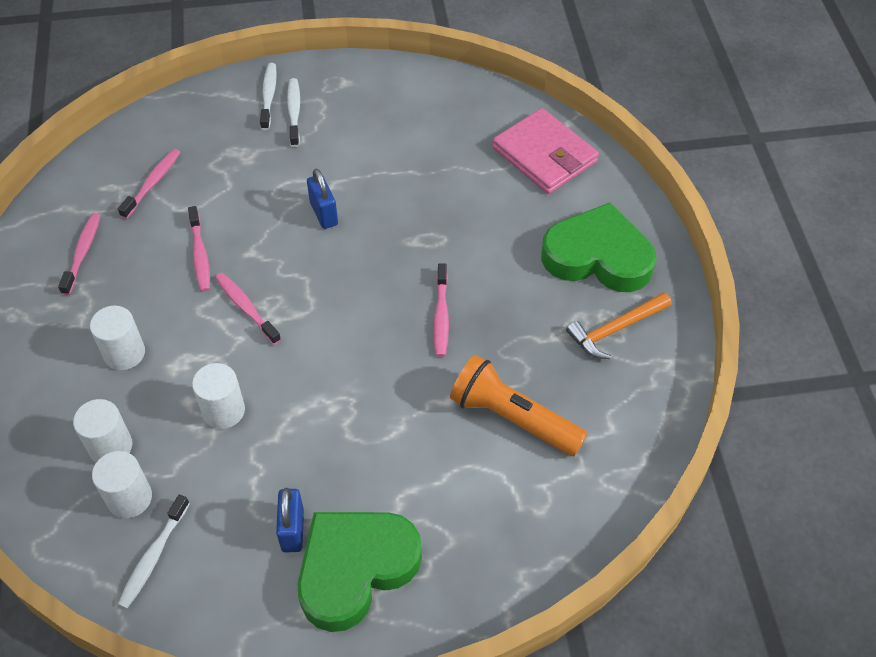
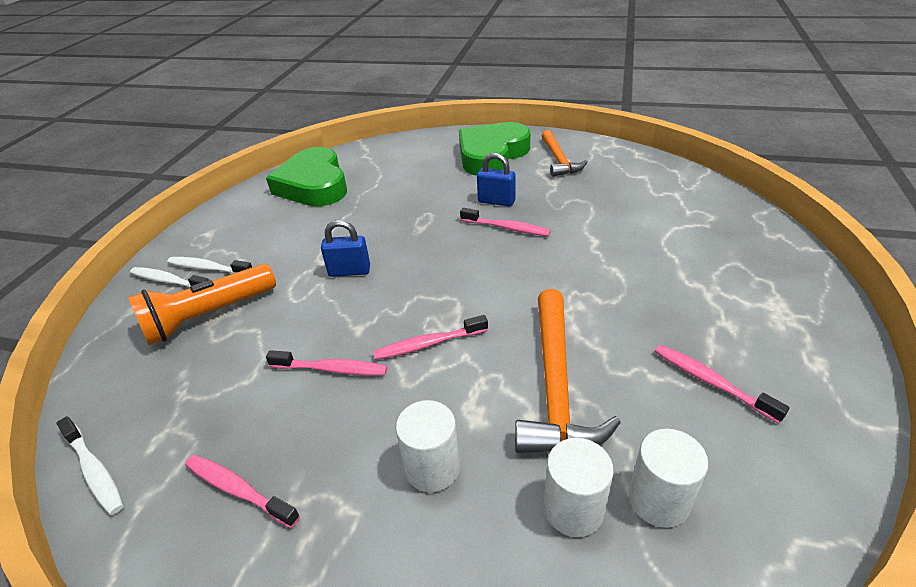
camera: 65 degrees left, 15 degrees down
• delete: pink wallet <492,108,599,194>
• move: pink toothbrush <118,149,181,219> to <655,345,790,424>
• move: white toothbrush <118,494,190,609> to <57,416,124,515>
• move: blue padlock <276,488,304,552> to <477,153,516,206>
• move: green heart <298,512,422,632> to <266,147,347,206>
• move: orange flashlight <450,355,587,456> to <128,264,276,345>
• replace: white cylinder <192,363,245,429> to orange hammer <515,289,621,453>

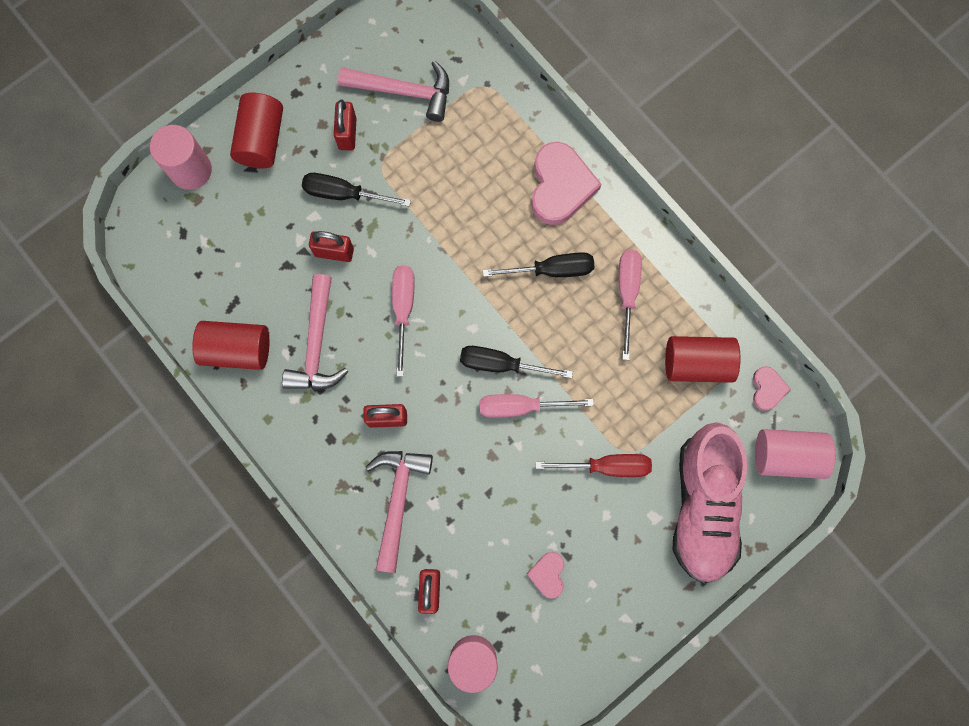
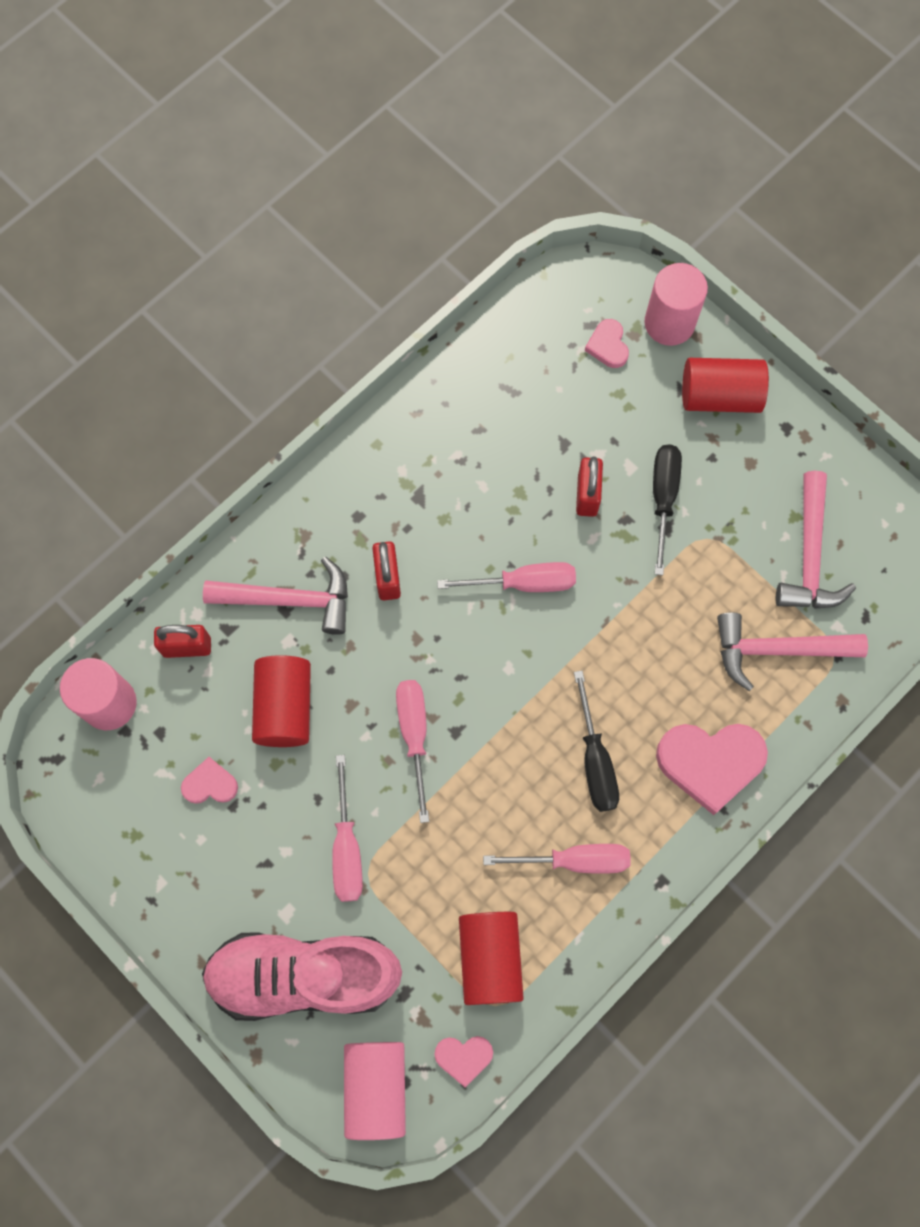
camera: 85 degrees right, 5 degrees down
• delete: red padlock <334,100,356,150>
• delete: black screwdriver <460,346,573,378>
• insert: pink heart <585,319,629,368>
• move: red cylinder <192,321,269,370> to <252,655,311,747>
• move: pink hammer <282,274,348,390> to <717,612,868,691>
• recolor: red screwdriver <535,454,652,477> to pink screwdriver <332,755,363,902>

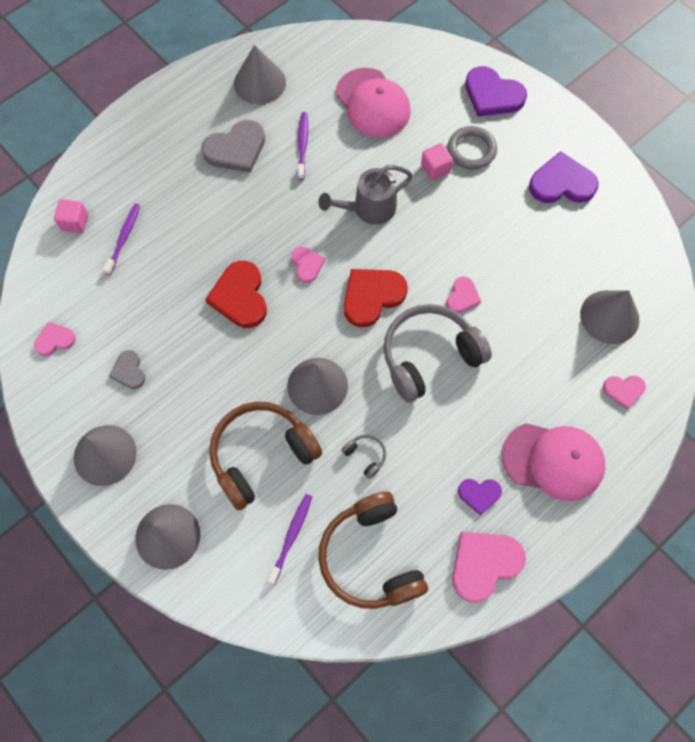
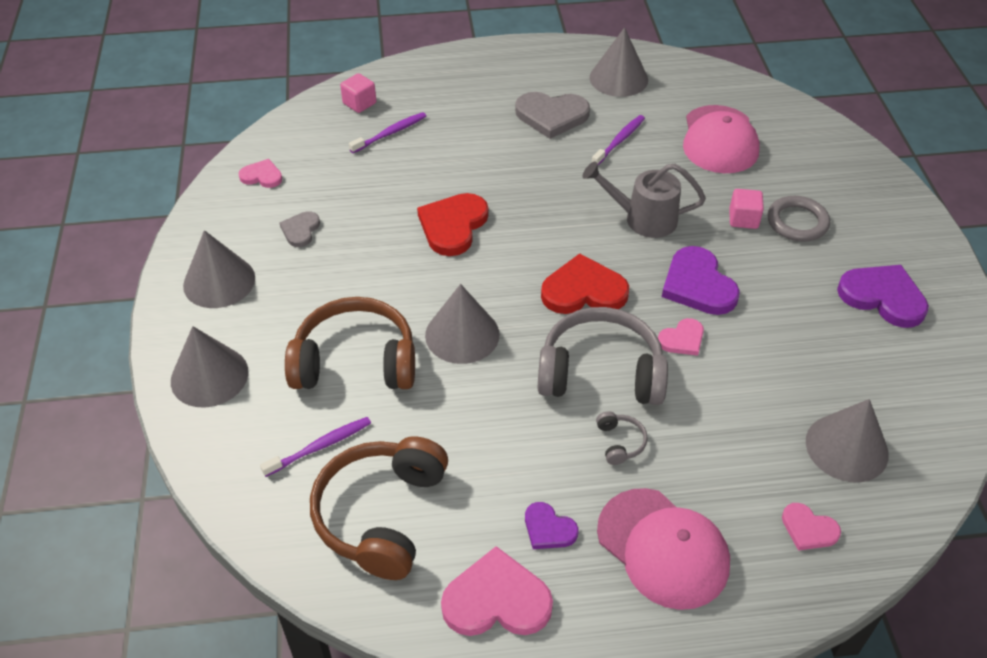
camera: 35 degrees right, 20 degrees down
• delete: pink heart <292,247,325,283>
• move: grey headphones <341,434,386,479> to <596,411,648,465>
• move: purple heart <465,66,527,117> to <662,246,740,315>

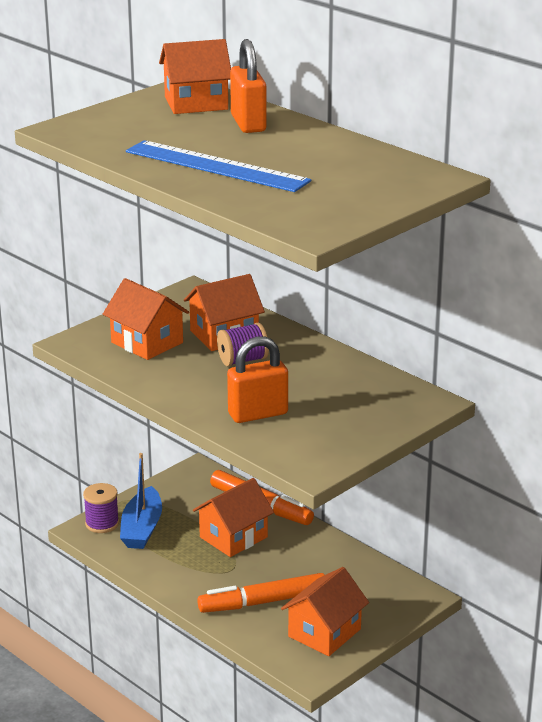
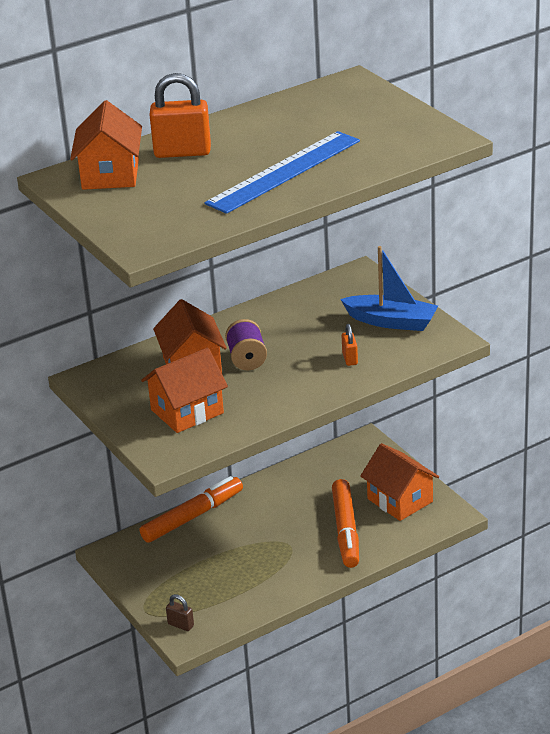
camera: 75 degrees left, 5 degrees up
• delete: orange house <193,478,274,557>
• move: blue boat <120,453,162,549> to <340,246,438,331>
• replace: purple spool <83,483,119,533> to brown padlock <166,594,194,631>
• resize: orange padlock <227,336,288,423> = <342,324,358,366> x0.50

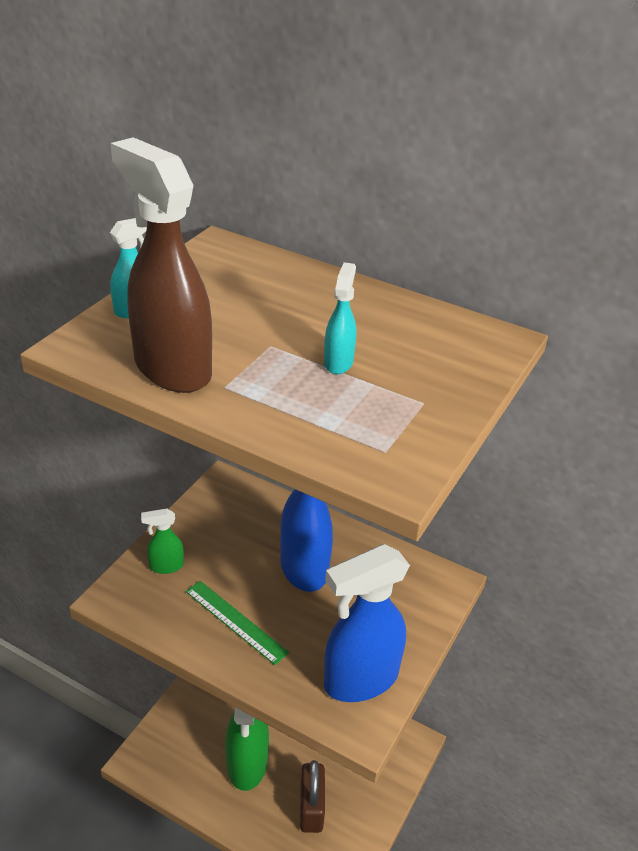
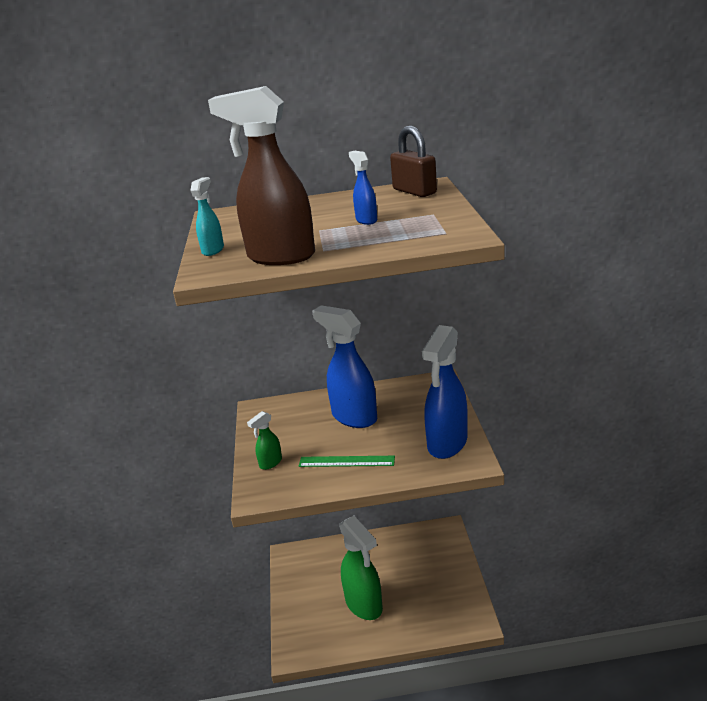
camera: 30 degrees left, 10 degrees down
• move: brown padlock <300,760,325,833> to <390,125,437,197>
• recolor: turquoise spray bottle <324,262,356,374> to blue spray bottle <349,151,377,225>

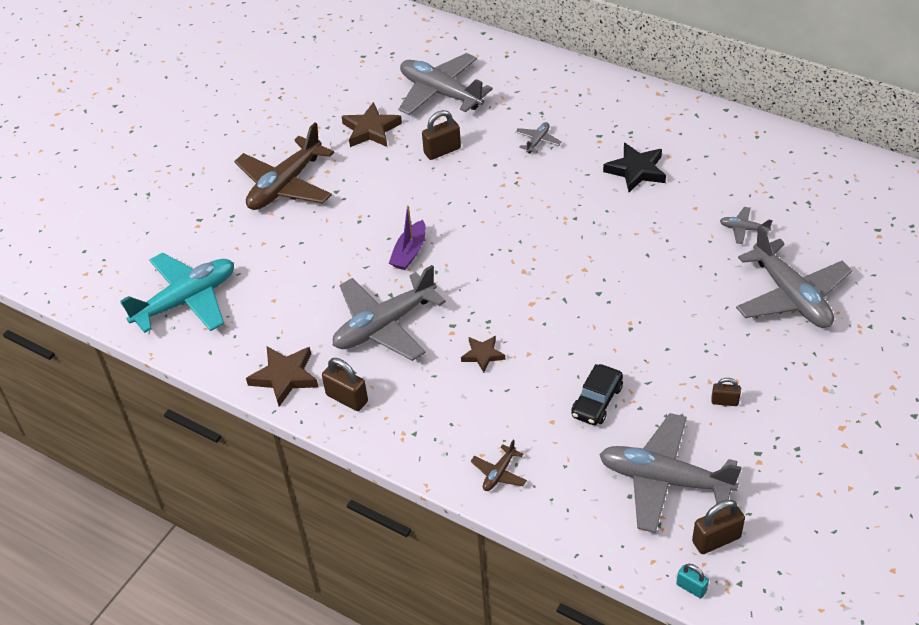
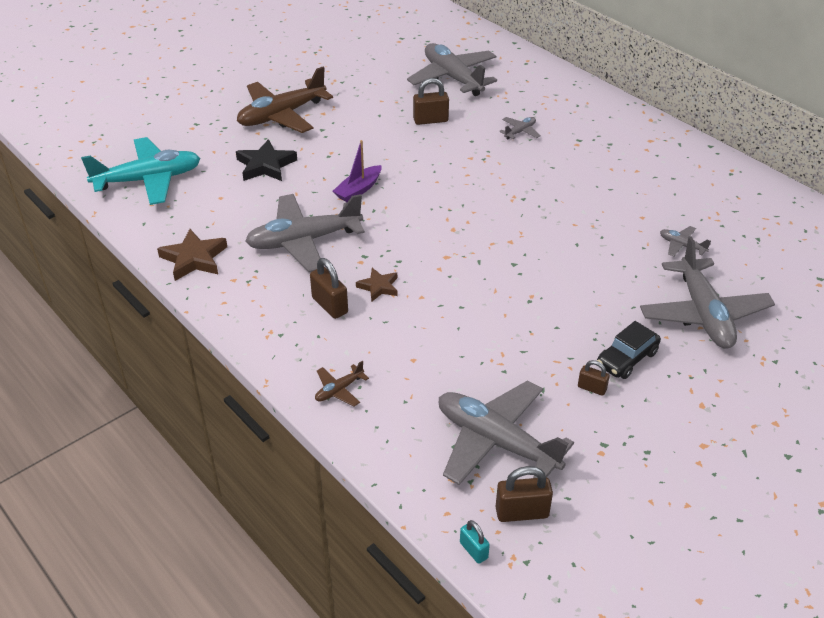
camera: 15 degrees right, 5 degrees down
• delete: brown star <341,102,402,147>
• move: brown padlock <322,358,368,411> to <310,258,348,319>
• move: black car <571,364,623,425> to <597,321,661,379>
• move: black star <603,143,666,192> to <236,139,297,181>

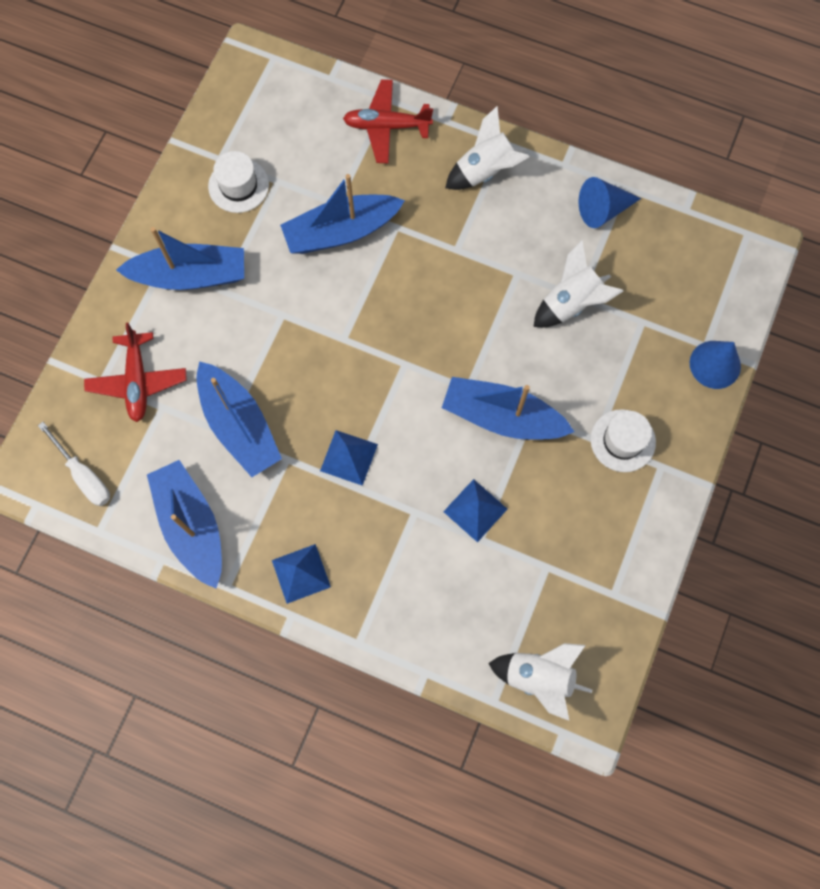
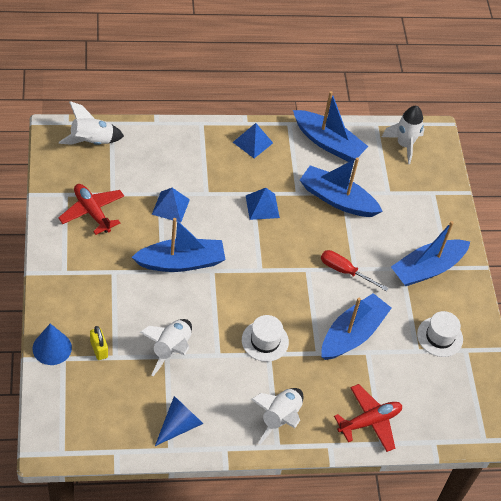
camera: 145 degrees right, 20 degrees down
• insert: yellow padlock <90,326,108,360>
• insert: red screwdriver <321,250,388,291>
• move: red plane <84,323,187,422> to <58,184,124,235>
• move: white hat <591,409,656,472> to <242,315,289,362>
• replace: white screwdriver <38,422,110,506> to white rocket <382,106,425,164>

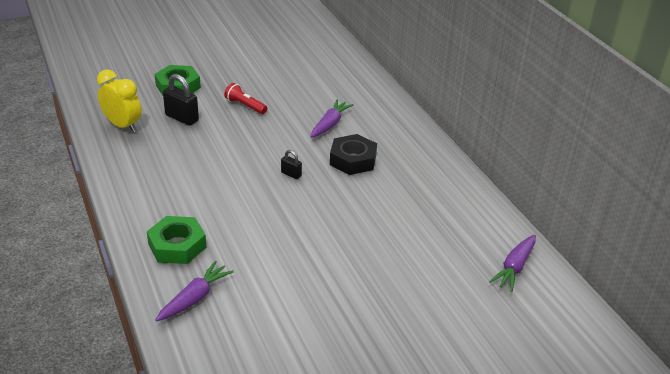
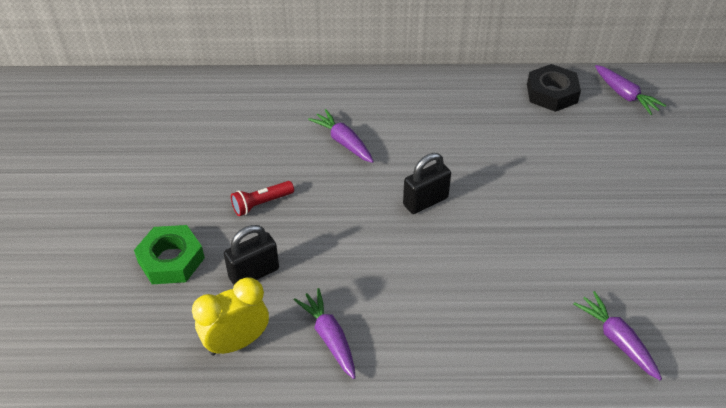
camera: 65 degrees left, 10 degrees up
• delete: green nut <147,216,206,264>
• insert: purple carrot <294,288,356,379>
• move: black nut <330,134,377,175> to <527,64,581,112>
• resize: black padlock <281,150,302,179> = <403,153,451,214> x1.84

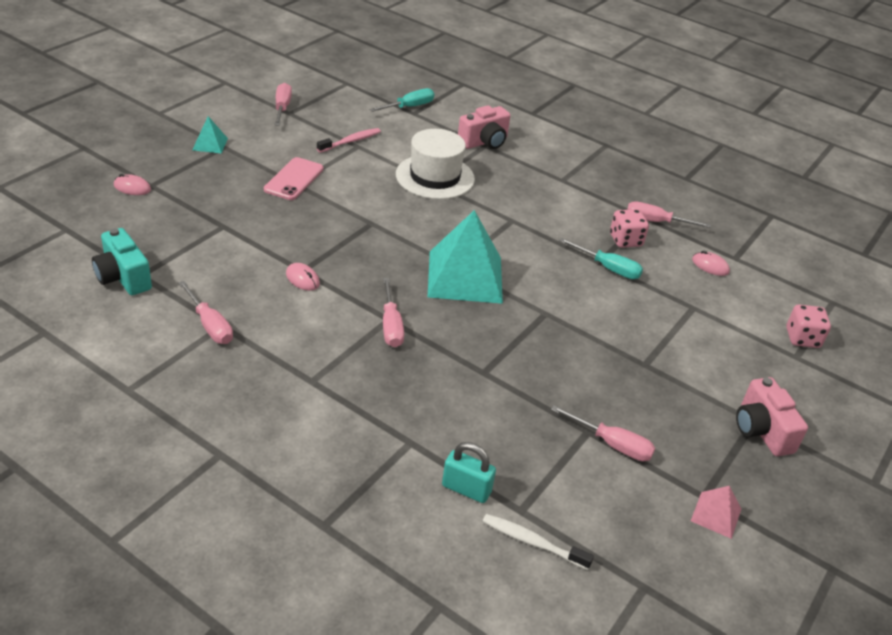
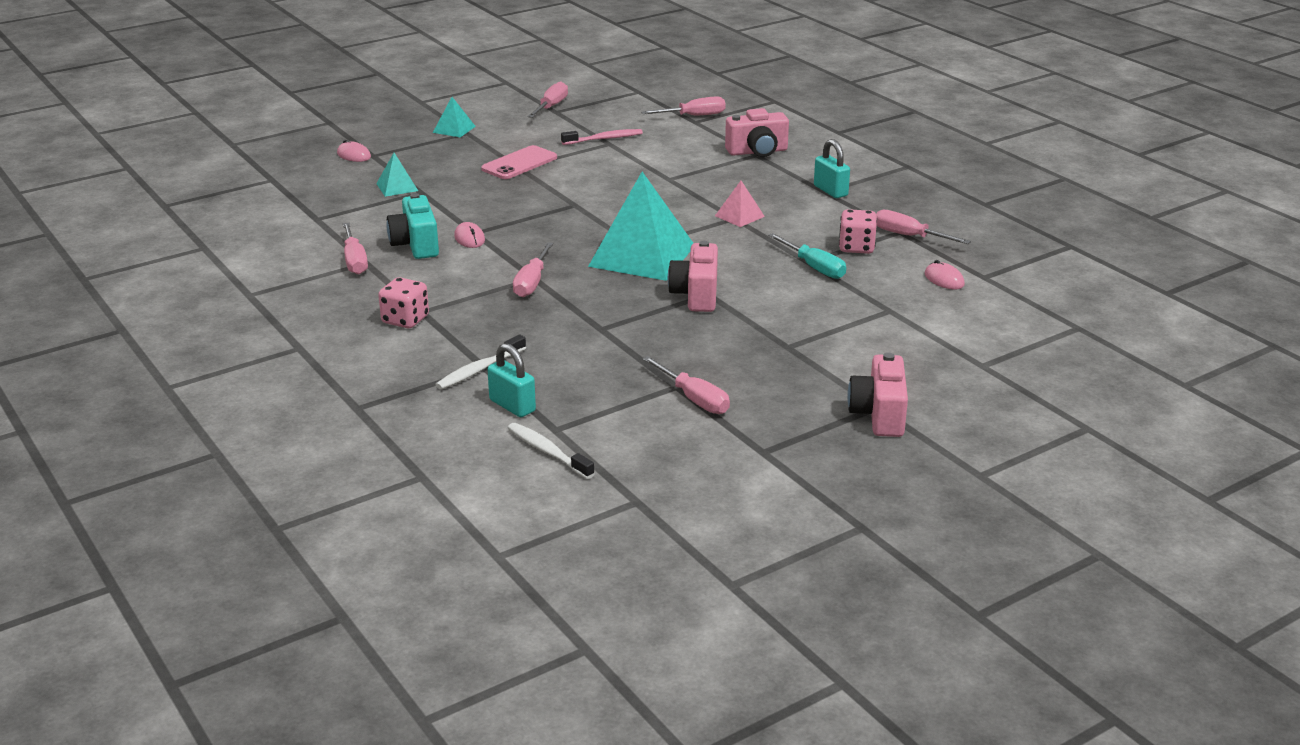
camera: 25 degrees right, 10 degrees down
• delete: white hat <396,129,475,199>
• insert: turquoise pyramid <376,153,418,197>
• insert: white toothbrush <435,335,526,389>
• insert: pink camera <668,241,718,312>
• insert: turquoise padlock <814,139,850,198>
• move: turquoise camera <92,228,152,295> to <386,193,439,259>
• move: pink pyramid <691,486,741,539> to <715,181,765,227>
• move: pink dice <786,304,831,348> to <378,277,429,328>
• recolor: turquoise screwdriver <369,88,434,112> to pink screwdriver <641,96,726,115>

